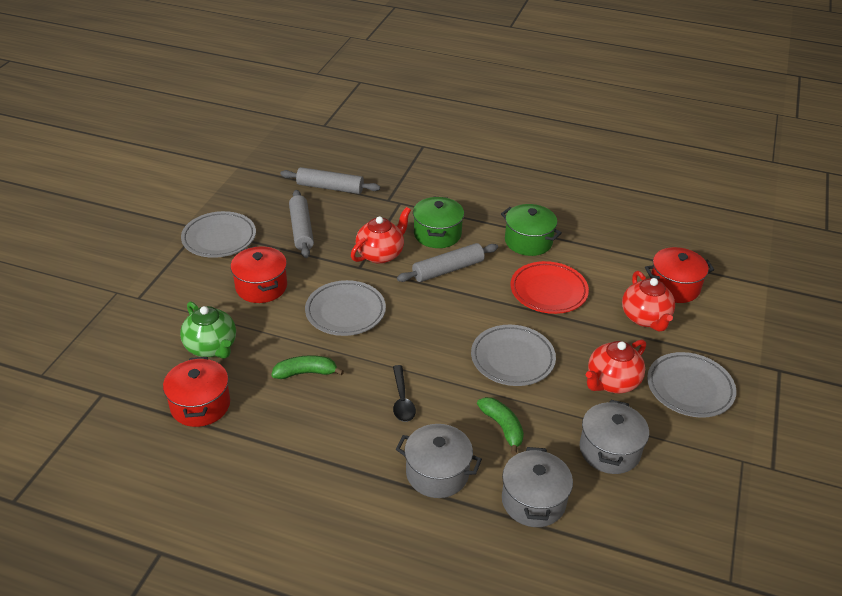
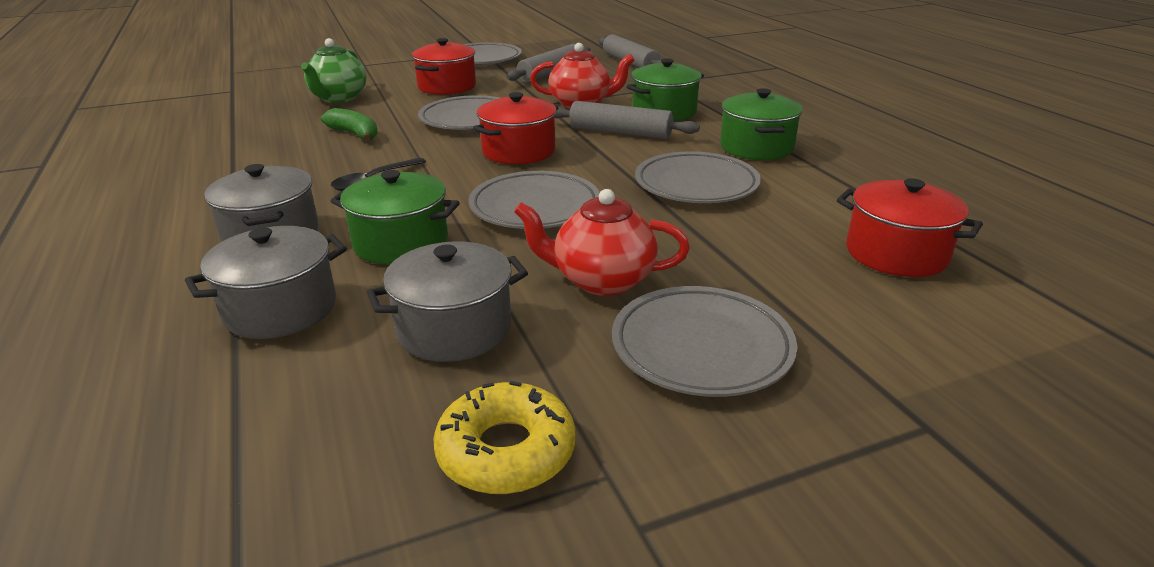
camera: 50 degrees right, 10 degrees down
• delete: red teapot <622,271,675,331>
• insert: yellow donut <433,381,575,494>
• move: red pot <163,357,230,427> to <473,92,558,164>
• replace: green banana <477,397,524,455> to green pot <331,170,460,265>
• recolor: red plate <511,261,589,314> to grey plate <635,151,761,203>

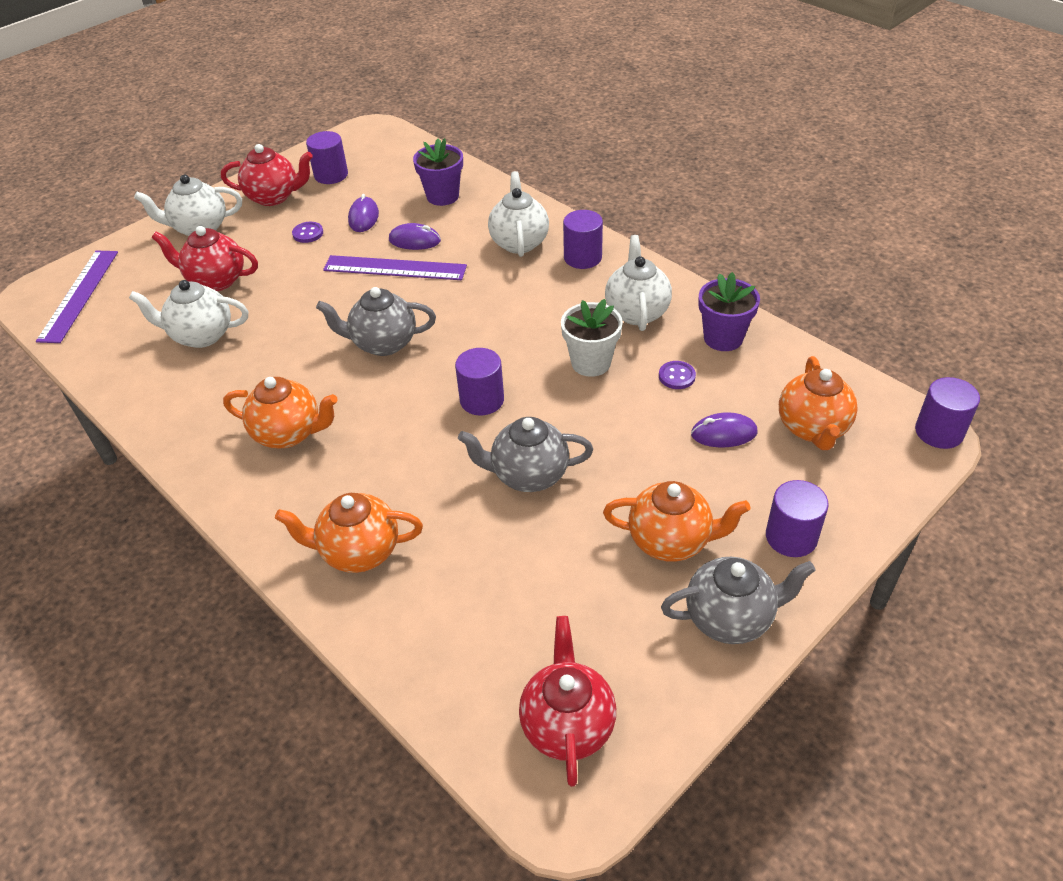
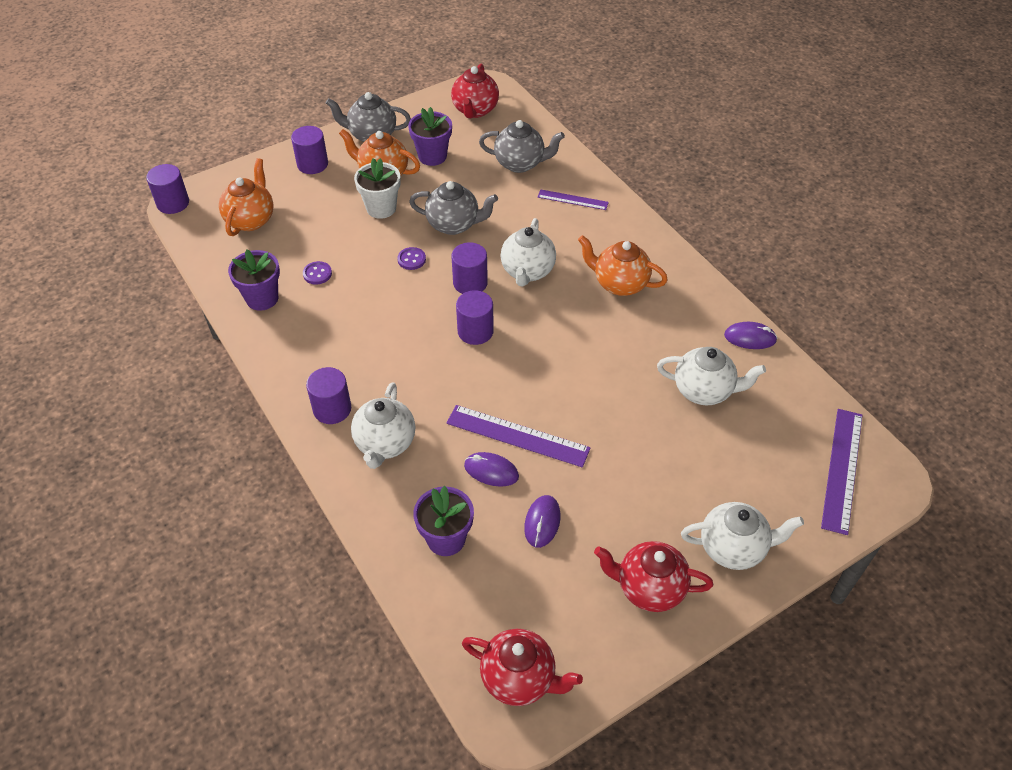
camera: 170 degrees left, 5 degrees up
• insert: purple flower pot <408,107,452,166>
• move: red teapot <151,226,258,291> to <462,629,583,706>
• move: purple button <292,222,323,243> to <397,247,426,270>
• move: purple cylinder <306,131,348,184> to <456,290,494,345>
• move: grey teapot <316,287,436,356> to <479,120,565,173>
• move: white flower pot <561,299,623,377> to <354,158,400,219>
• move: white teapot <605,235,672,331> to <501,218,556,286>
• move: purple mouse <691,412,757,447> to <724,322,778,349>
• replace: orange teapot <275,493,423,573> to purple ruler <538,189,609,210>

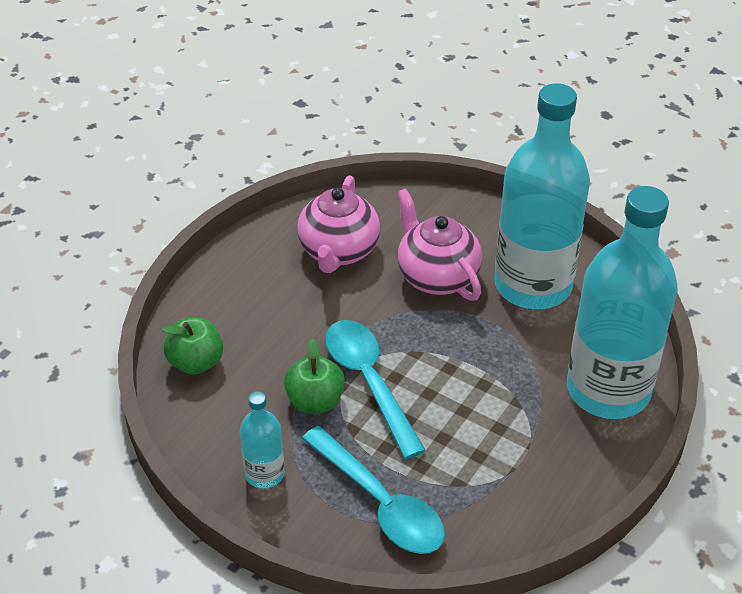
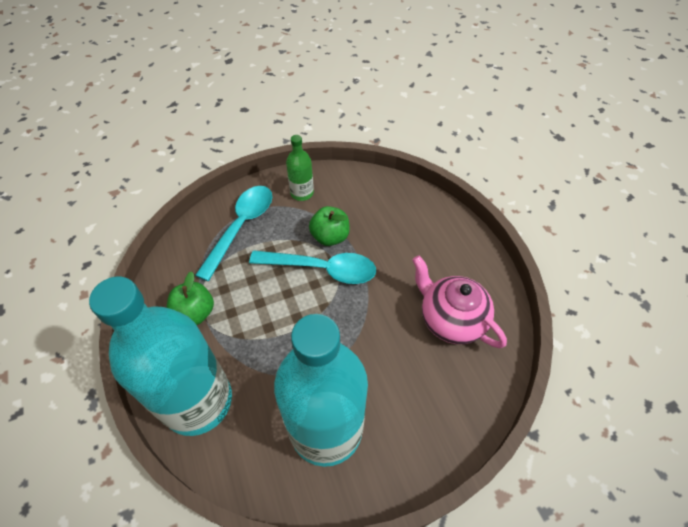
camera: 125 degrees right, 10 degrees up
• delete: pink teapot <397,188,482,301>
• move: green apple <162,318,223,375> to <166,271,214,325>
• recolor: turquoise bottle <240,391,284,489> to green bottle <286,135,314,201>
• rotate: turquoise spoon <301,426,445,554> = <195,186,272,281> 120 degrees clockwise

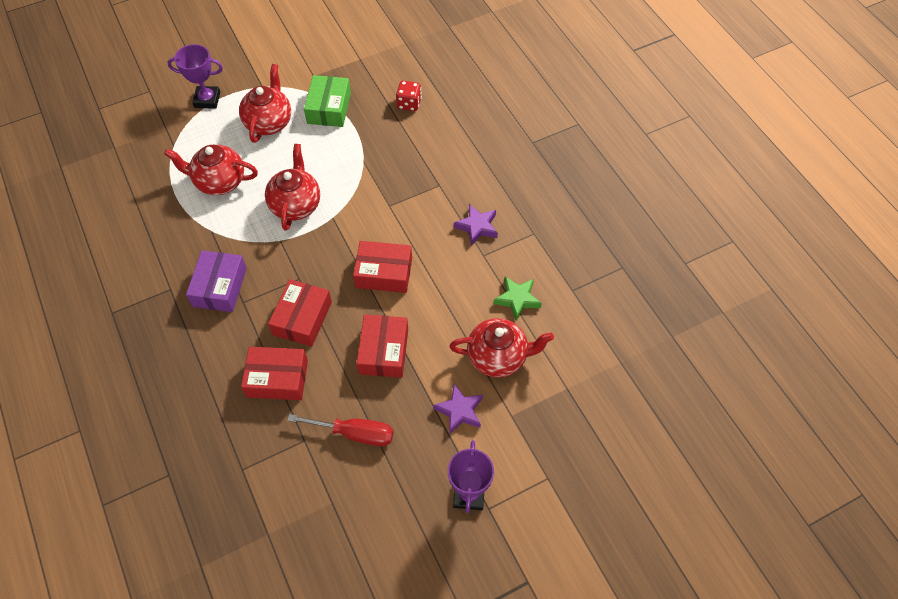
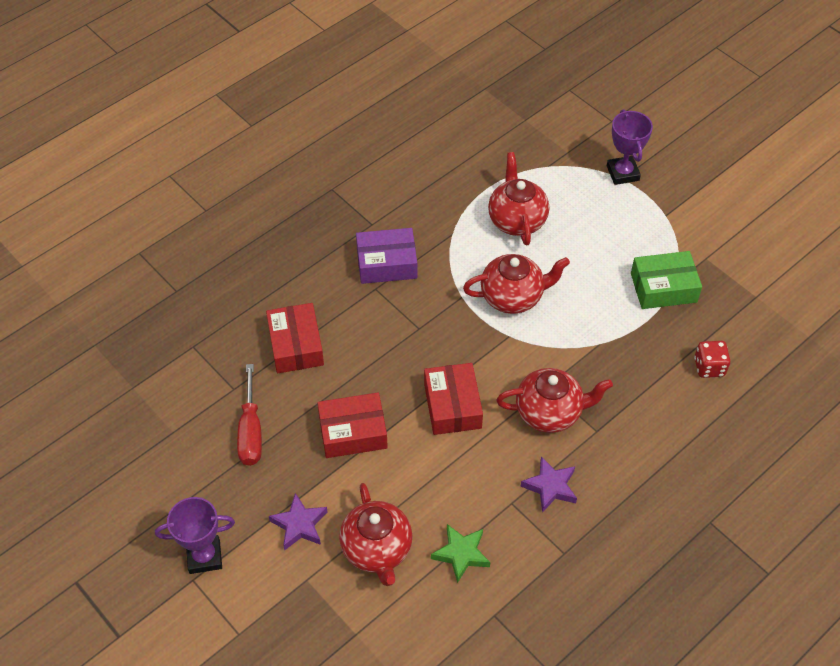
camera: 75 degrees right, 5 degrees down
• delete: red box <268,279,332,347>
• move: red teapot <239,64,291,143> to <497,368,613,433>

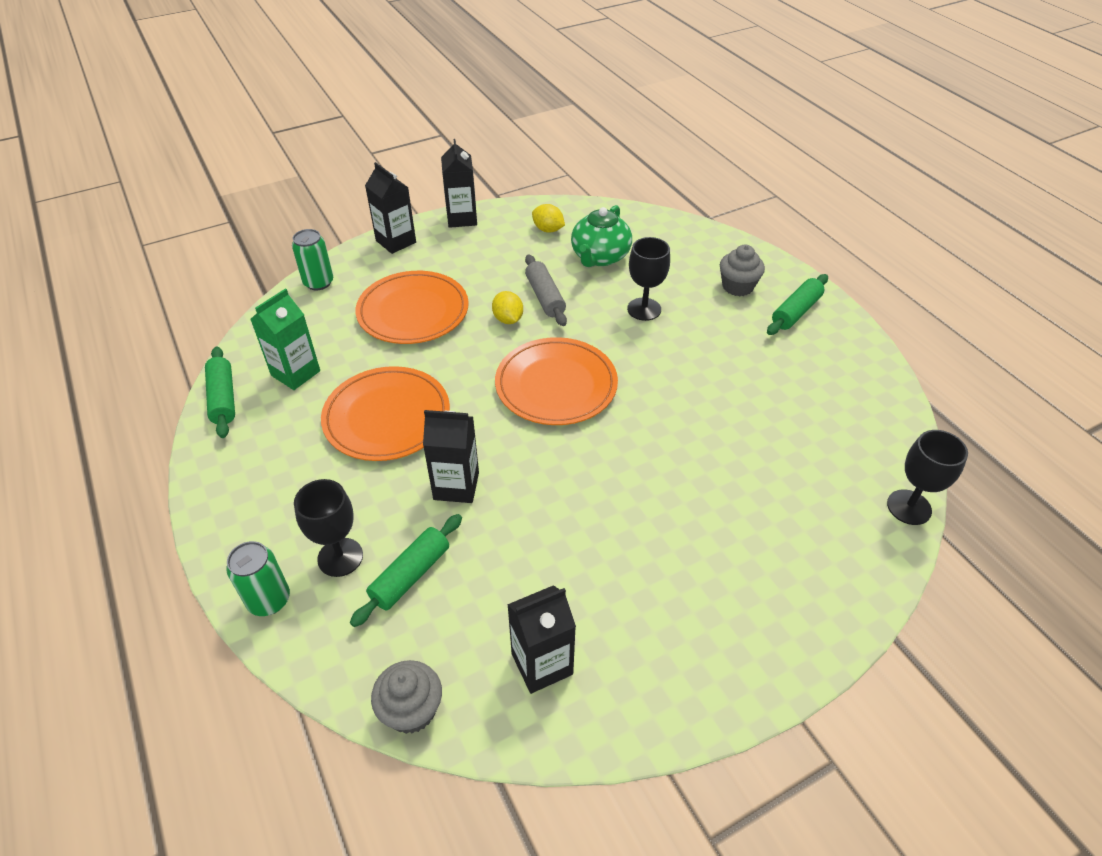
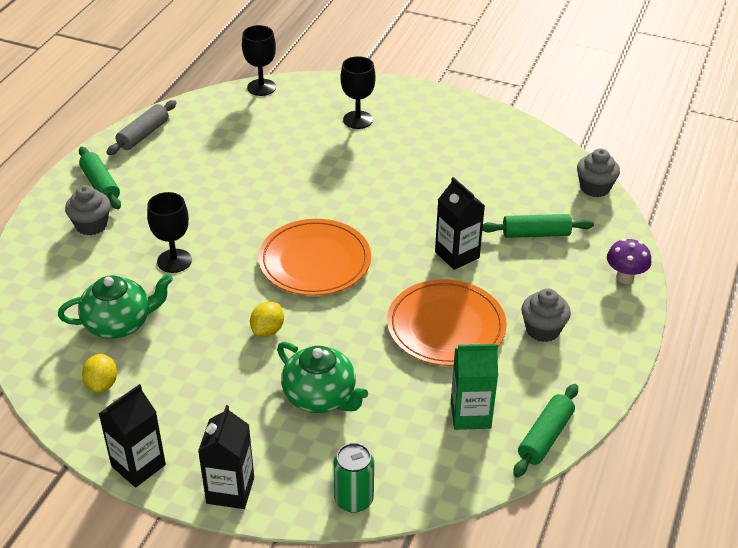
camera: 130 degrees left, 5 degrees down
• delete: black carton <507,585,576,694>
• insert: grey cupcake <521,288,571,342>
• move: black goblet <294,479,363,577> to <340,56,376,129>
• move: grey rolling pin <525,254,567,326> to <107,100,177,155>
• replace: green can <226,541,290,616> to purple mushroom <607,239,651,284>
• replace: orange plate <355,271,469,344> to green teapot <277,342,368,413>
• rotate: green rolling pin <767,274,828,335> = <79,147,121,209> 60 degrees clockwise

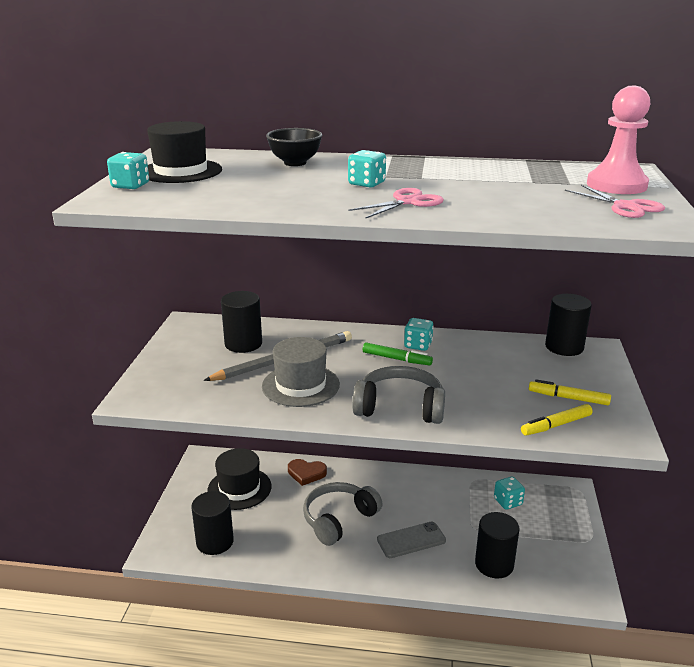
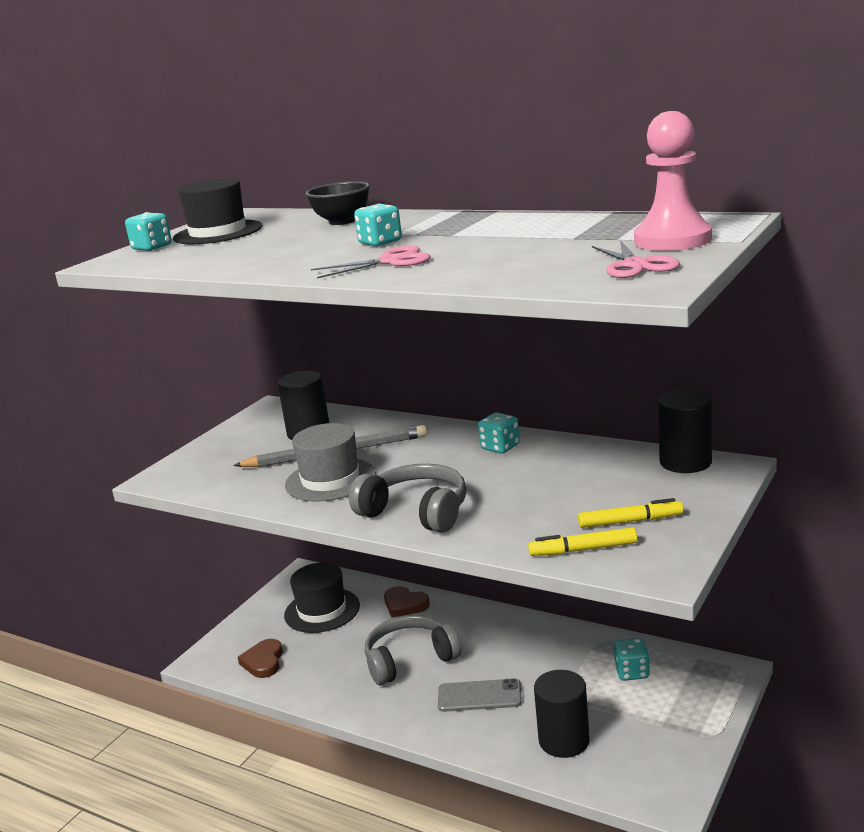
camera: 25 degrees right, 5 degrees down
• delete: green marker <363,342,433,366>
• replace: black cylinder <191,491,234,555> to brown heart <237,639,283,678>
• rotate: yellow marker <529,379,611,405> = <578,498,684,528> 135 degrees clockwise

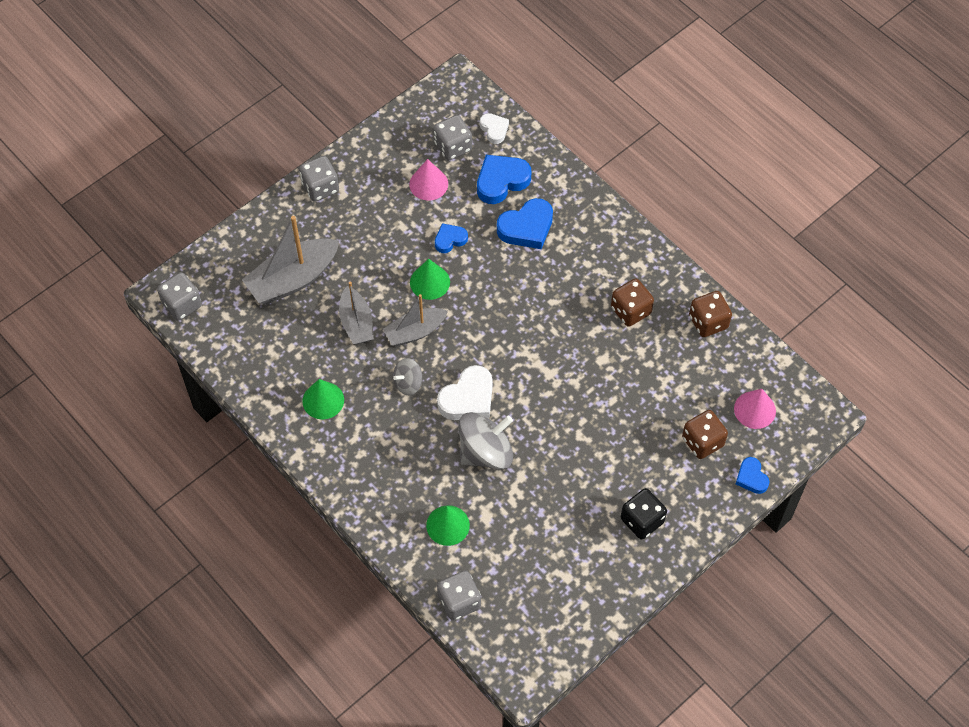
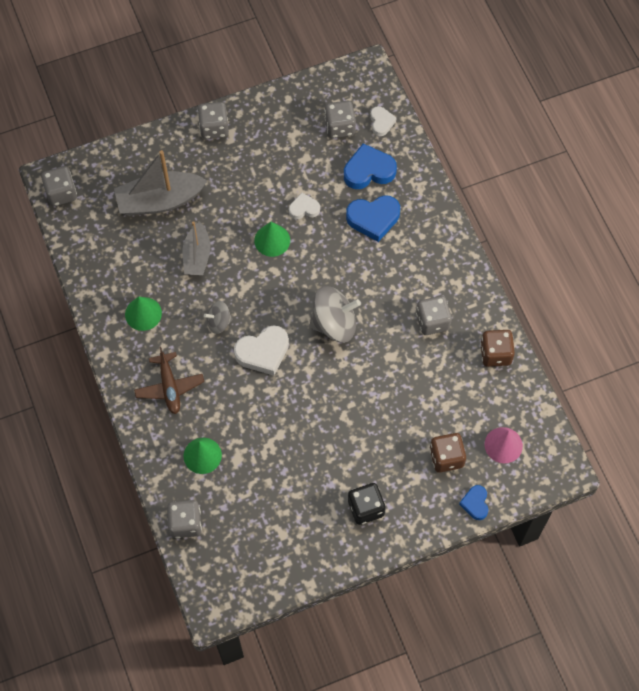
camera: 20 degrees right, 5 degrees up
• delete: grey boat <383,294,448,346>
• delete: pink cone <409,159,448,201>
• insert: brown plane <134,347,204,414>
• move: grey spinning top <458,412,513,470> to <310,286,361,343>
• recolor: blue heart <435,223,468,253> to white heart <289,193,320,219>
• recolor: brown dice <611,278,654,327> to grey dice <416,296,452,335>

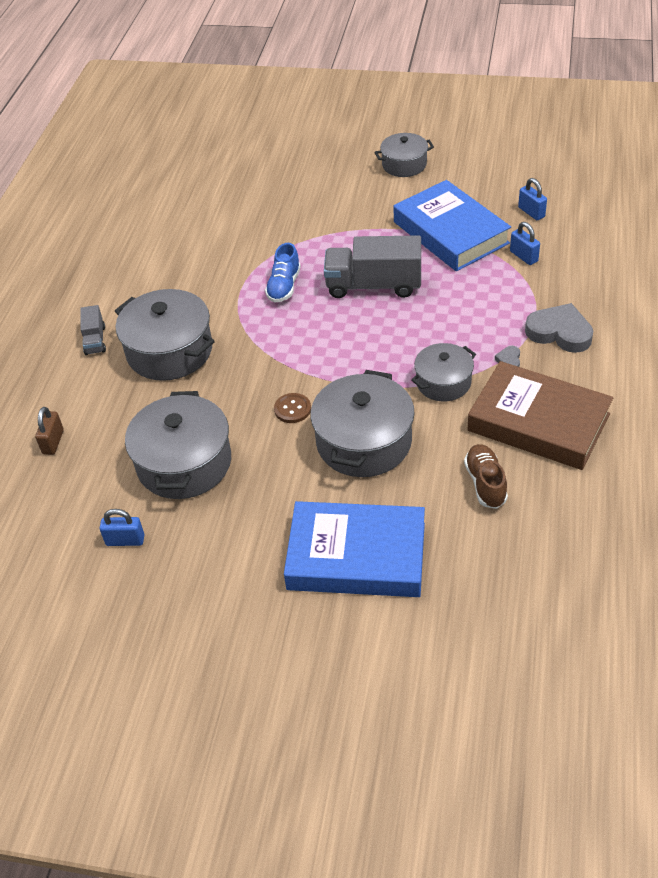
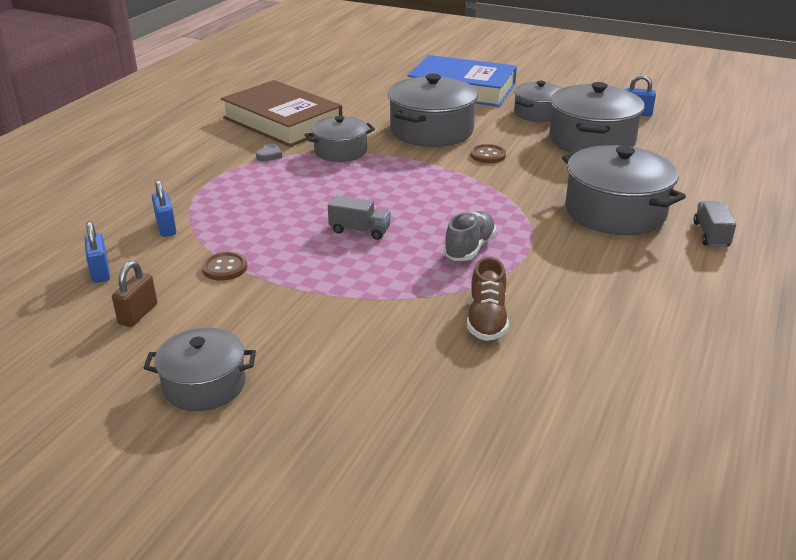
camera: 170 degrees left, 15 degrees down
• delete: grey heart <525,303,593,353>
• insert: grey pot <514,81,562,122>
• move: brown padlock <35,407,64,455> to <112,261,157,327>
• move: brown shoe <464,444,508,509> to <467,257,509,341>
• replace: blue book <394,180,511,271> to brown button <202,252,247,281>
• recolor: blue shoe <265,243,301,303> to grey shoe <443,211,496,261>
• resize: grey truck <324,236,421,298> = <328,195,391,240> x0.50

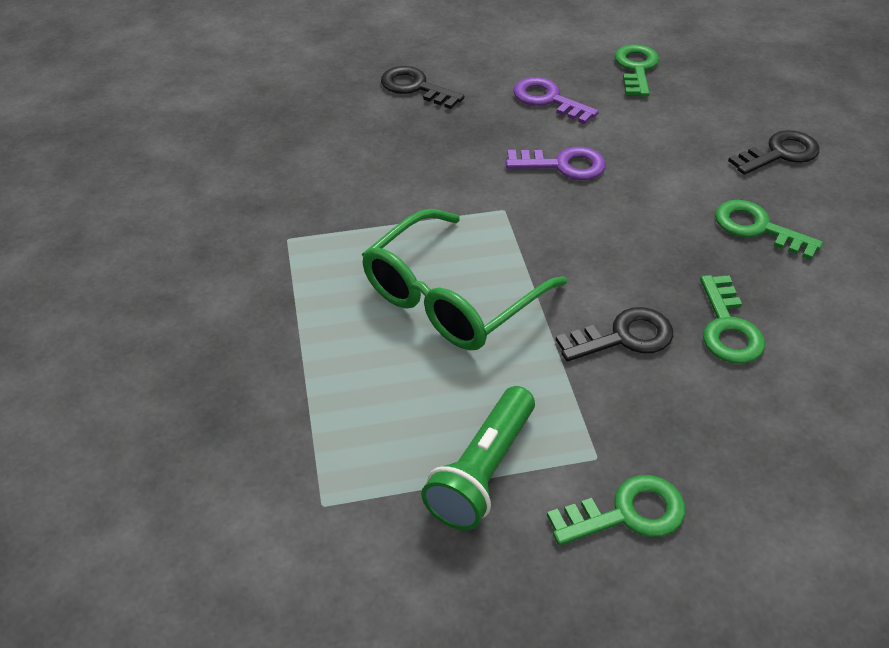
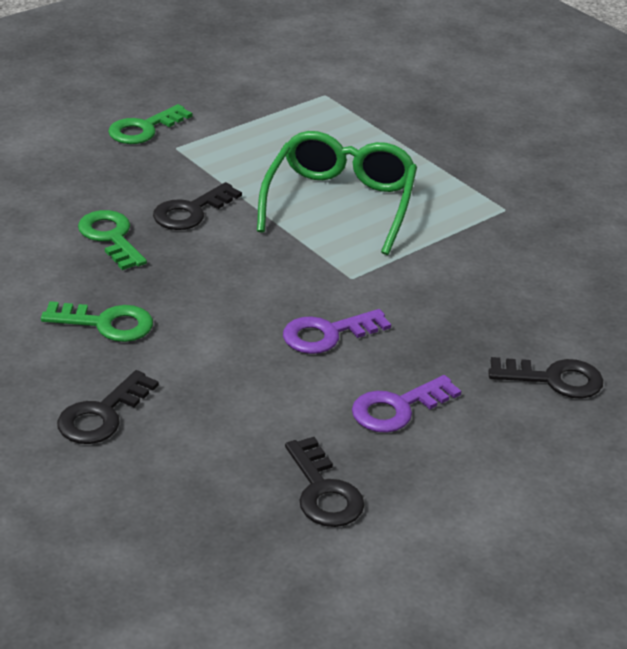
camera: 150 degrees right, 10 degrees down
• delete: green flashlight <421,386,535,530>
• recolor: green key <614,44,659,96> to black key <285,437,364,527>
• rotate: purple key <514,77,599,124> = <352,375,461,433> 135 degrees clockwise

